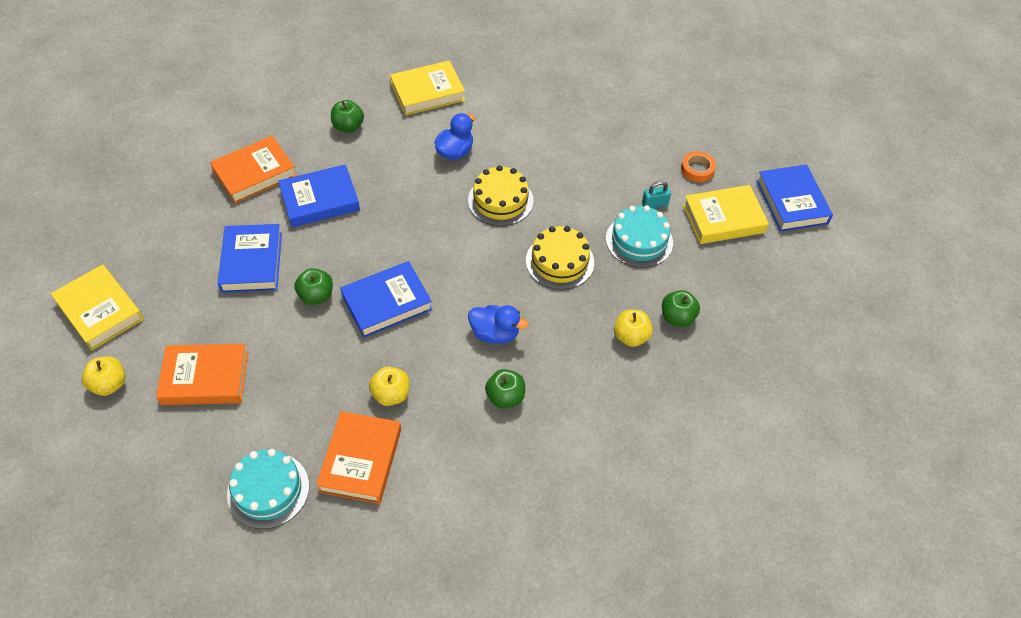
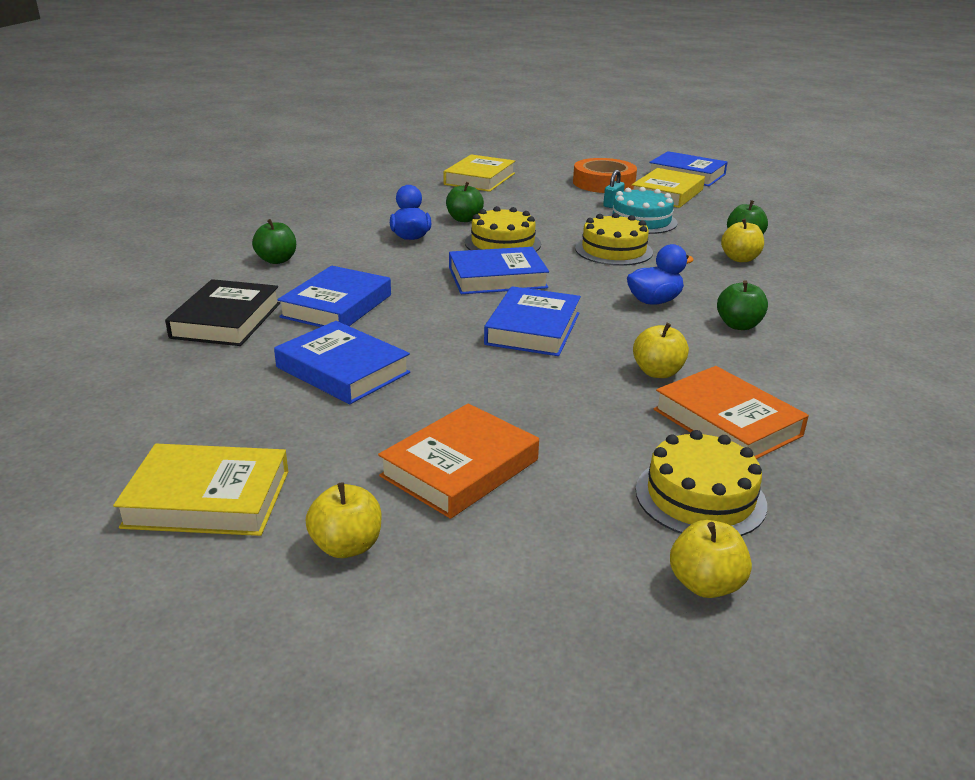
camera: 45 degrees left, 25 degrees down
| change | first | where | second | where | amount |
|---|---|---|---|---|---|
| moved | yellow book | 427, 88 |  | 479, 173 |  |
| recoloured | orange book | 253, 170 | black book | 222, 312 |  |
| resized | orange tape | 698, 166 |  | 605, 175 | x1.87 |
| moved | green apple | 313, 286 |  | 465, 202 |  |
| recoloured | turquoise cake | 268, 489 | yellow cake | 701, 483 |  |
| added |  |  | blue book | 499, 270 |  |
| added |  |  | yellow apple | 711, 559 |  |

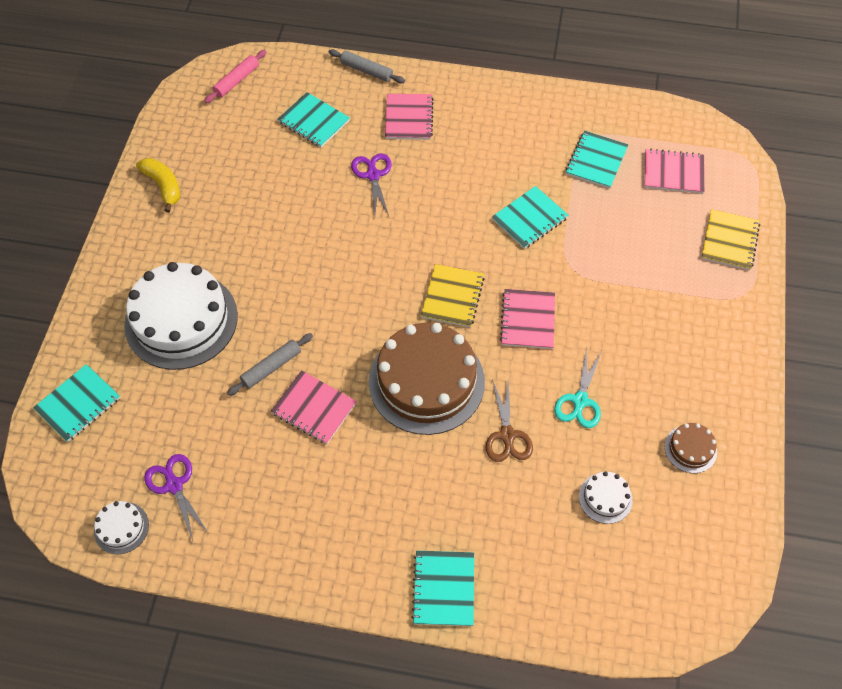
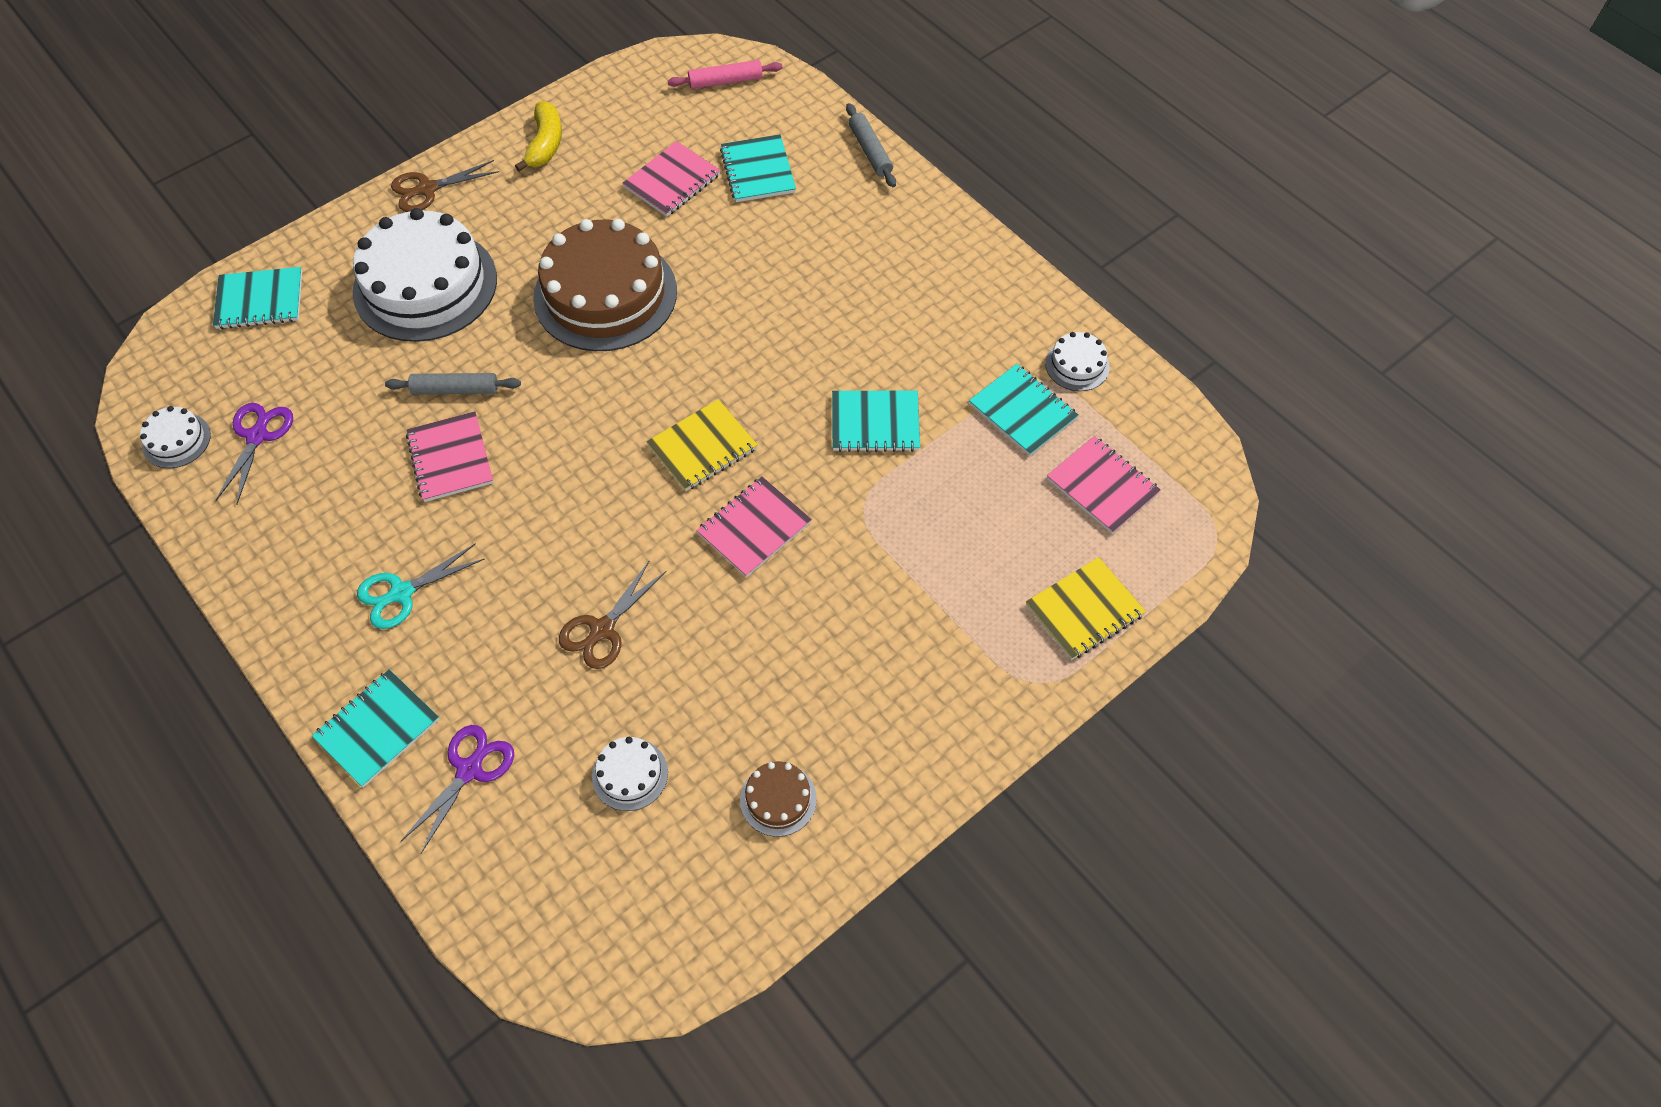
camera: 40 degrees right, 0 degrees up
| change | first | where | second | where | amount |
|---|---|---|---|---|---|
| moved | pink notebook | 409, 117 |  | 671, 178 |  |
| turned | turquoise notebook | 597, 160 |  | 1024, 410 | 75 degrees clockwise |
| moved | purple scissors | 371, 184 |  | 457, 789 |  |
| moved | brown cake | 427, 379 |  | 605, 285 |  |
| moved | turquoise scissors | 577, 387 |  | 421, 586 |  |
| added |  |  | brown scissors | 445, 186 |  |
| added |  |  | white cake | 1077, 361 |  |

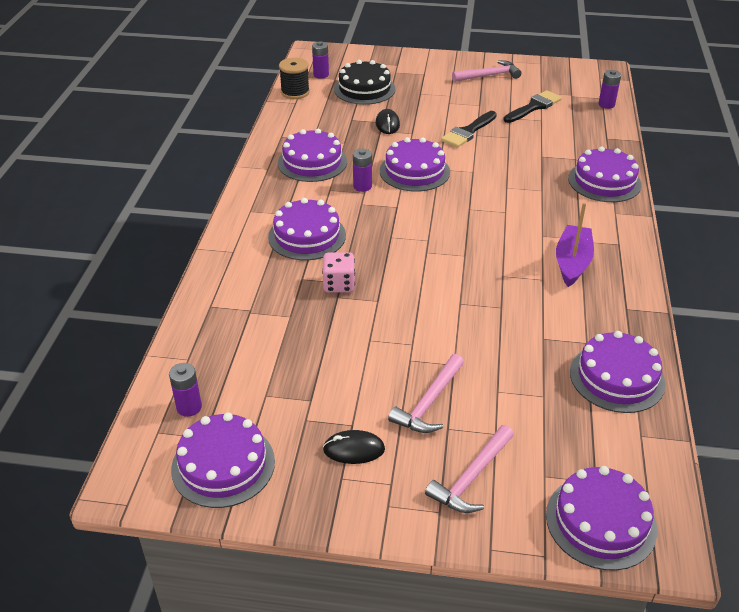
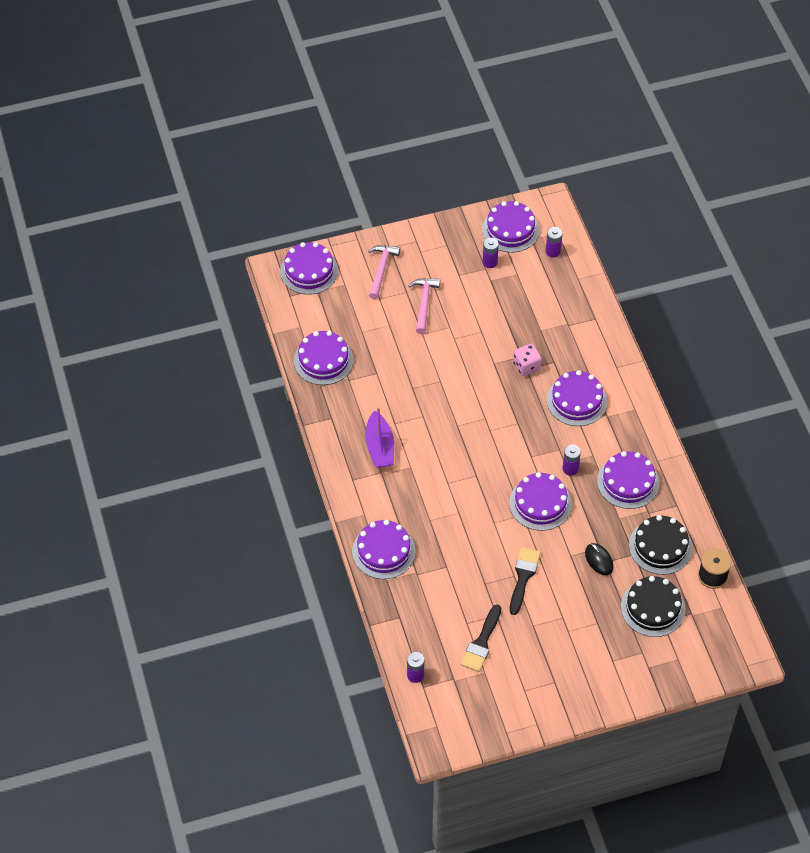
camera: 155 degrees right, 15 degrees up
| change | first | where | second | where | amount |
|---|---|---|---|---|---|
| moved | purple battery | 320, 60 |  | 491, 253 |  |
| removed | pink hammer | 486, 71 |  |  |  |
| removed | black mouse | 354, 447 |  |  |  |
| added |  |  | black cake | 660, 545 |  |

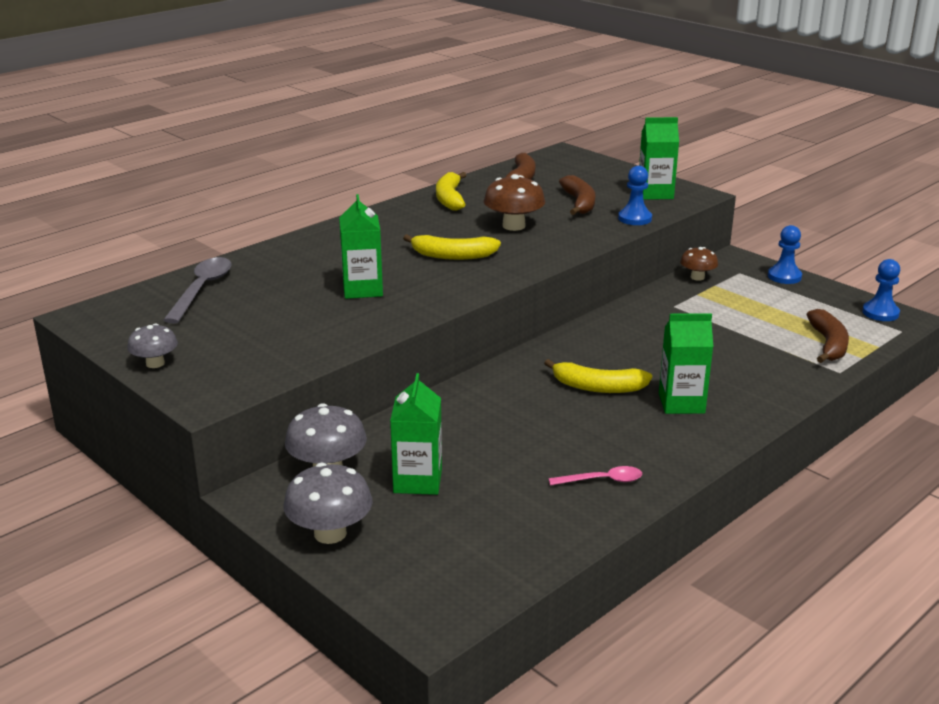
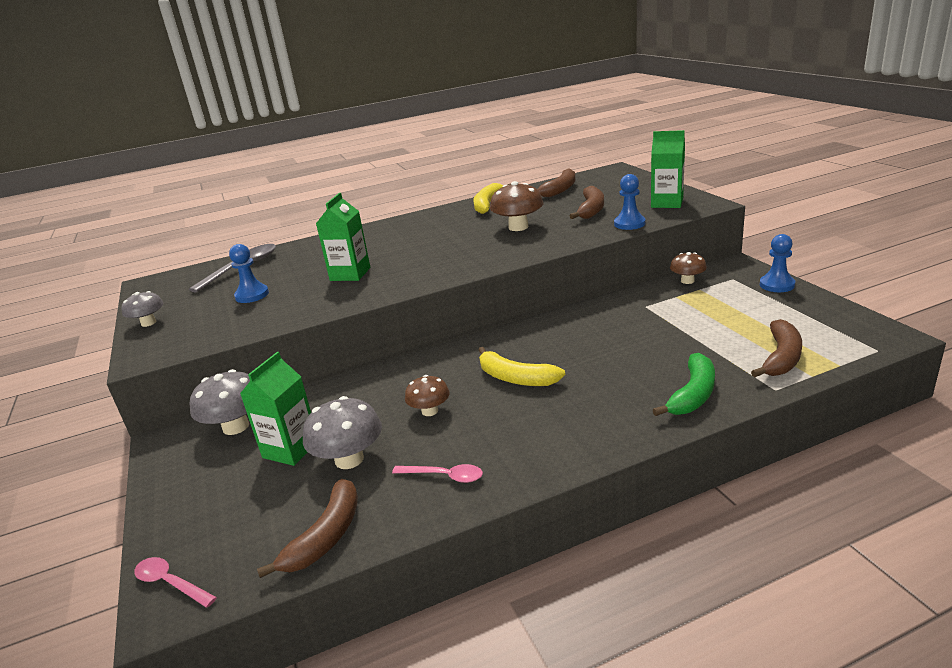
camera: 25 degrees right, 0 degrees up
| change | first | where | second | where | amount |
|---|---|---|---|---|---|
| removed | yellow banana | 452, 247 |  |  |  |
| moved | blue pawn | 881, 290 |  | 249, 273 |  |
| removed | green carton | 686, 363 |  |  |  |
| moved | grey mushroom | 327, 503 |  | 342, 432 |  |
| added |  |  | green banana | 684, 384 |  |
| added |  |  | brown mushroom | 427, 395 |  |
| added |  |  | brown banana | 307, 528 |  |
| added |  |  | pink spoon | 175, 582 |  |

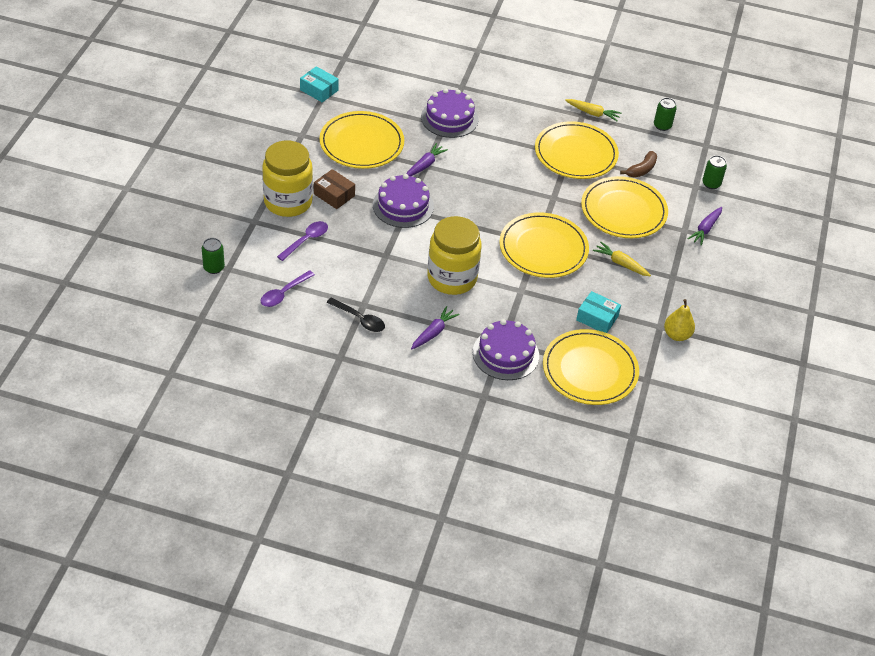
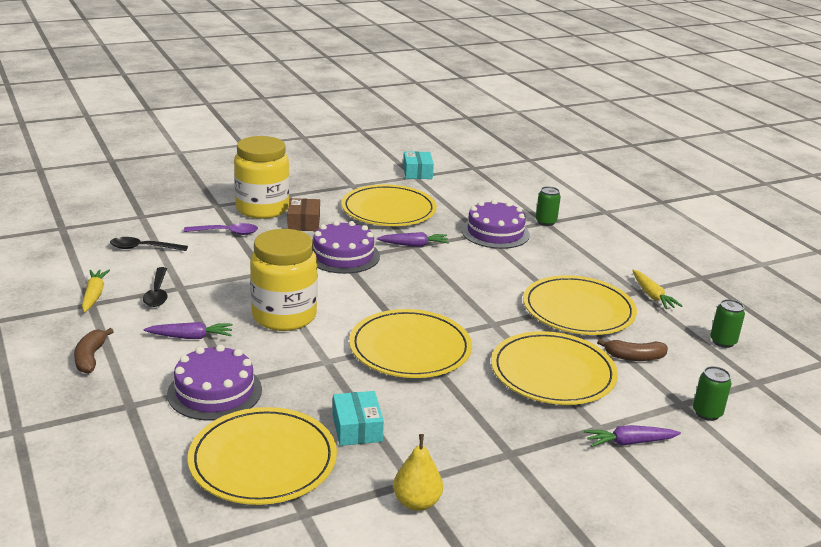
camera: 50 degrees right, 20 degrees down
| change | first | where | second | where | amount |
|---|---|---|---|---|---|
| moved | green can | 213, 256 |  | 548, 206 |  |
| moved | yellow carrot | 622, 259 |  | 96, 291 |  |
| recoloured | purple spoon | 288, 288 | black spoon | 149, 244 |  |
| added |  |  | brown banana | 94, 351 |  |

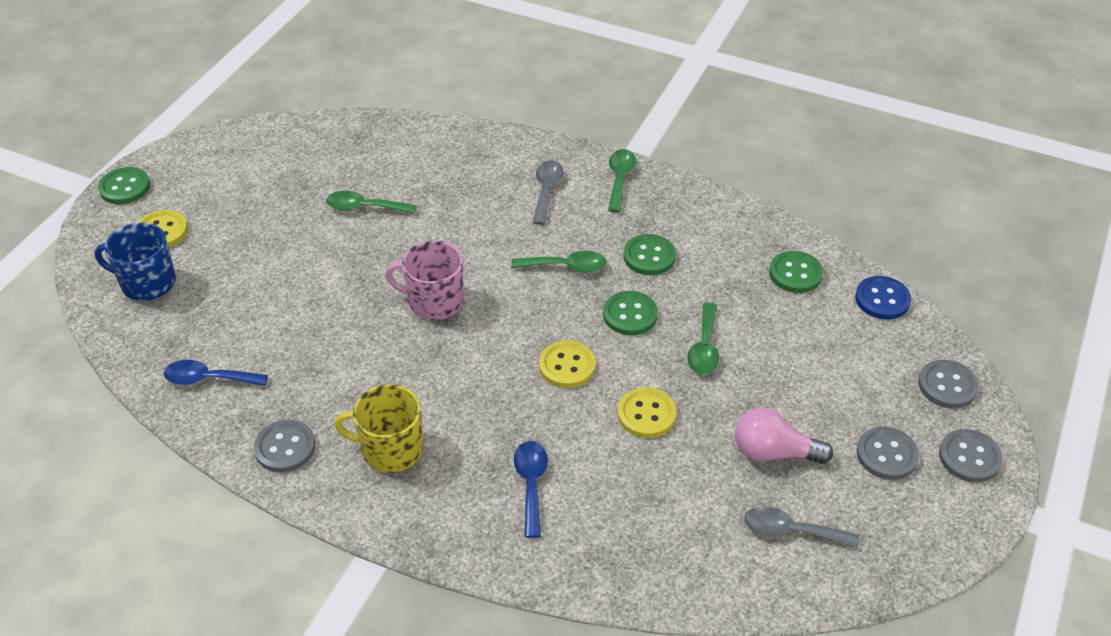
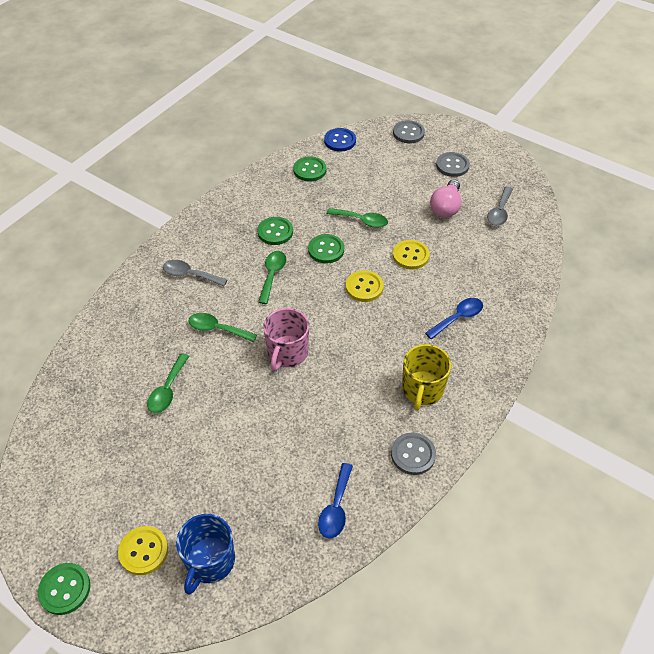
camera: 80 degrees left, 5 degrees up
| change | first | where | second | where | amount |
|---|---|---|---|---|---|
| moved | green spoon | 622, 181 |  | 223, 327 |  |
| removed | grey button | 971, 456 |  |  |  |
| turned | blue spoon | 531, 489 |  | 454, 318 | 135 degrees clockwise |

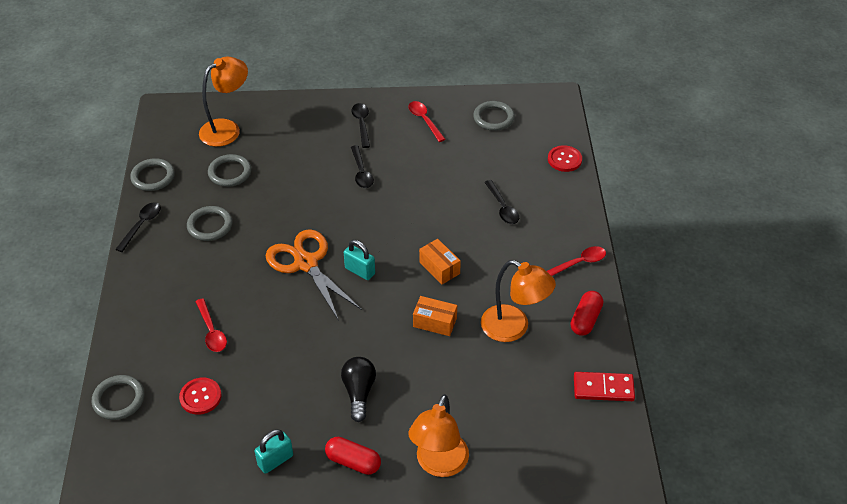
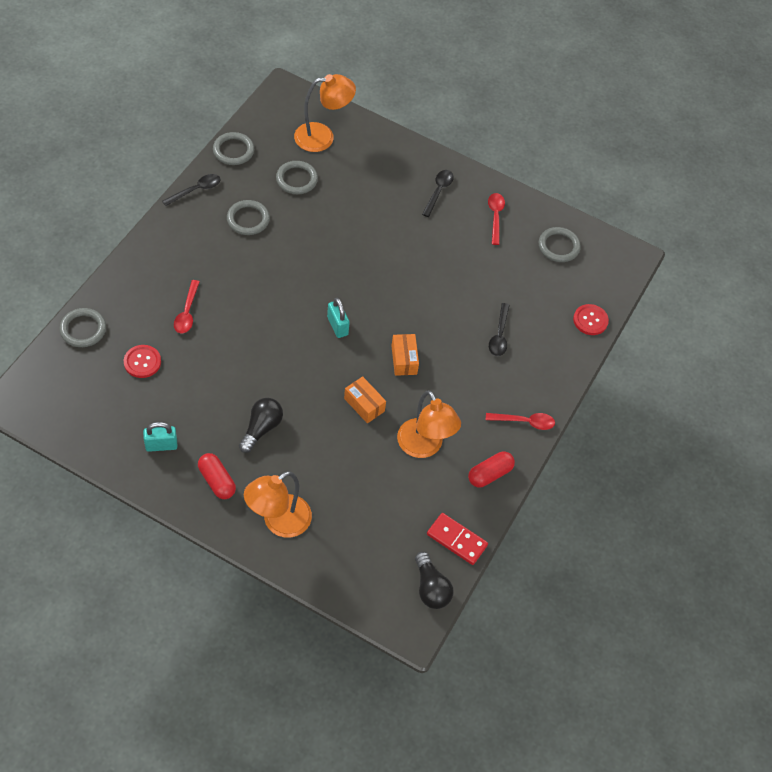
camera: 25 degrees right, 10 degrees up
| change | first | where | second | where | amount |
|---|---|---|---|---|---|
| removed | black spoon | 362, 166 |  |  |  |
| removed | orange scissors | 314, 275 |  |  |  |
| added |  |  | black light bulb | 434, 580 |  |

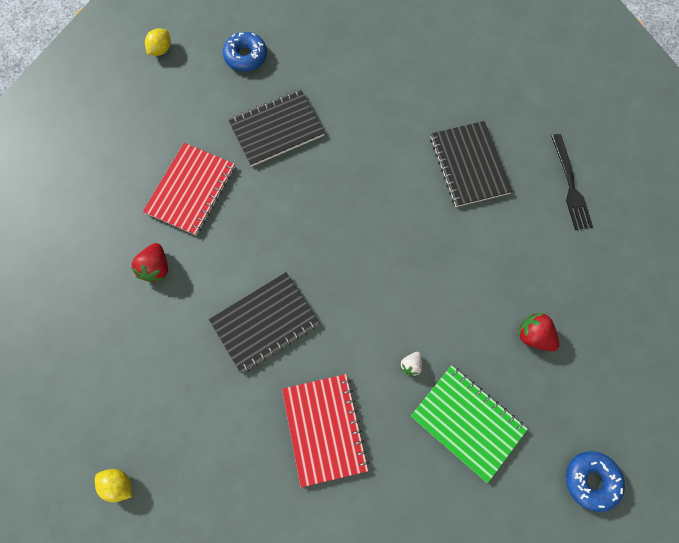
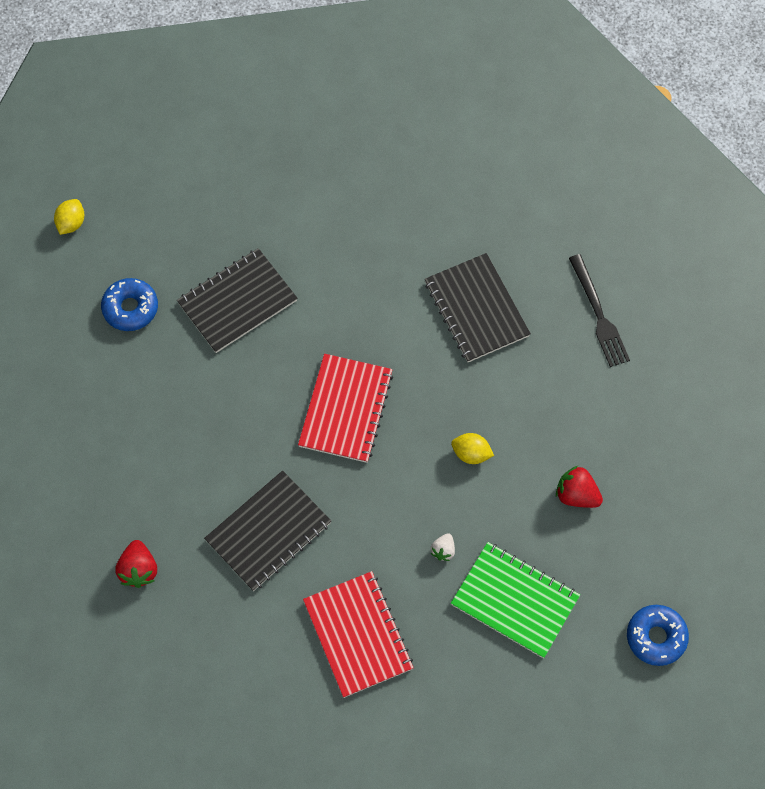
camera: 10 degrees left, 5 degrees down
| change | first | where | second | where | amount |
|---|---|---|---|---|---|
| moved | blue donut | 245, 52 |  | 129, 304 |  |
| moved | red notebook | 189, 189 |  | 345, 408 |  |
| moved | red strawberry | 149, 263 |  | 136, 564 |  |
| moved | yellow lemon | 113, 485 |  | 472, 448 |  |

